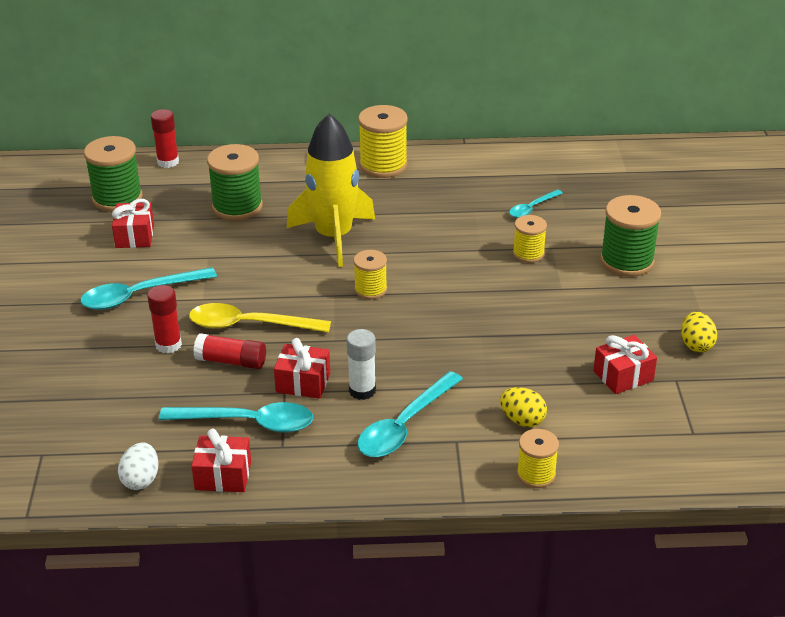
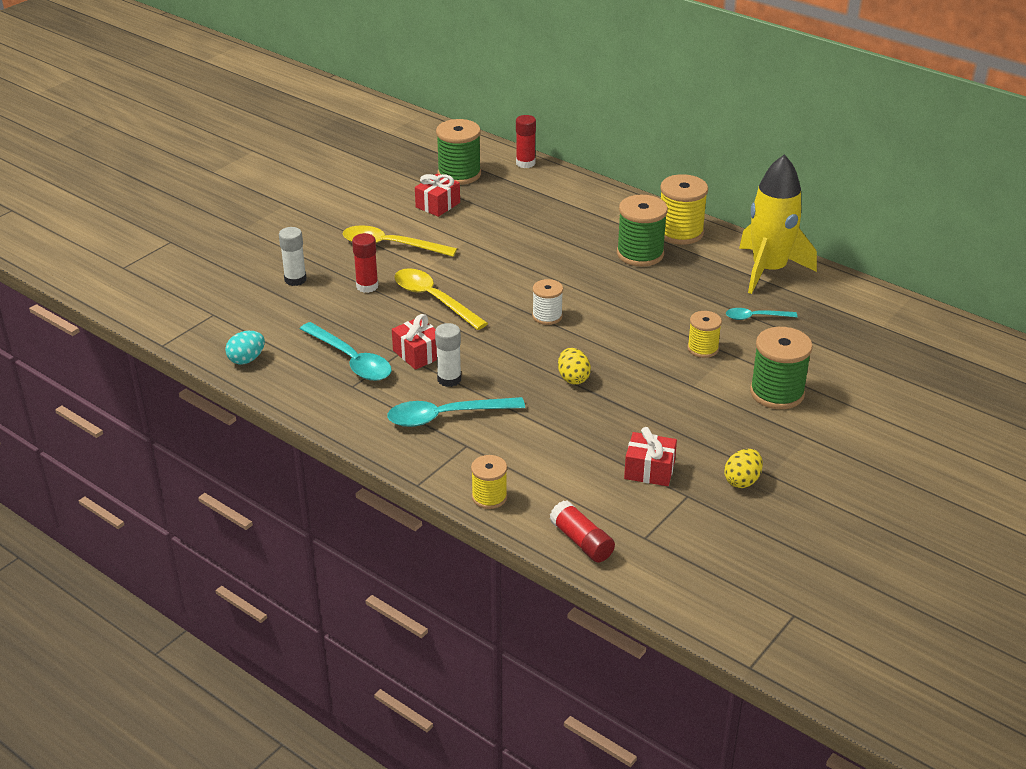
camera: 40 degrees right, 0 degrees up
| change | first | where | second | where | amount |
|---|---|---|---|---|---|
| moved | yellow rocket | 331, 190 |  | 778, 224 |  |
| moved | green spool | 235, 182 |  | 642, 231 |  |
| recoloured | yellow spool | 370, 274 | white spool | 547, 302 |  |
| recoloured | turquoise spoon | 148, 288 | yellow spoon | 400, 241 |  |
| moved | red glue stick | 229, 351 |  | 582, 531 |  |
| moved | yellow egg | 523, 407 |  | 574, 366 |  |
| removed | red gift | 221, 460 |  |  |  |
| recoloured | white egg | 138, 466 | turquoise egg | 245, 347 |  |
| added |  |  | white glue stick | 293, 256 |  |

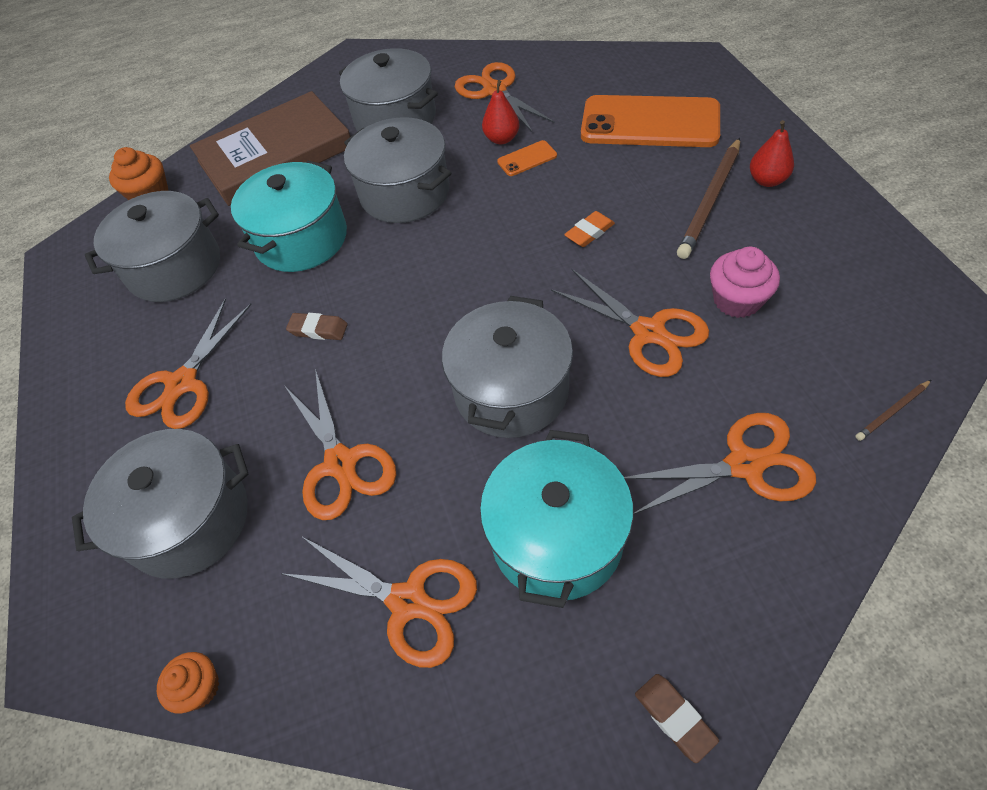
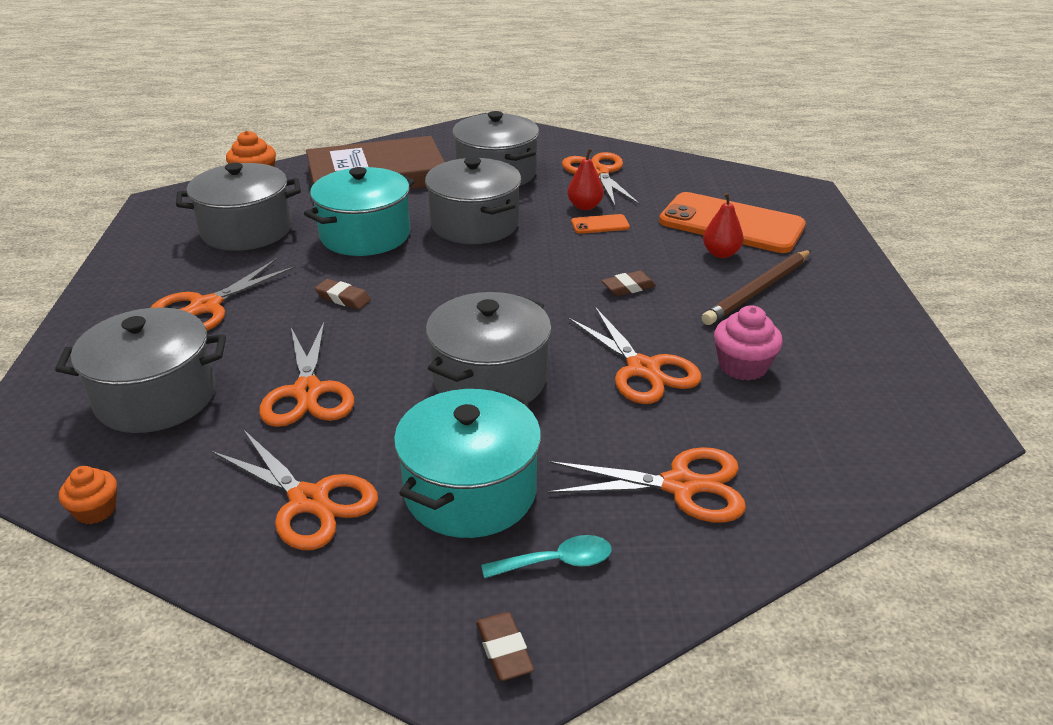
camera: 10 degrees right, 20 degrees down
| change | first | where | second | where | amount |
|---|---|---|---|---|---|
| moved | red pear | 772, 153 |  | 723, 225 |  |
| recoloured | orange eraser | 589, 229 | brown eraser | 628, 283 |  |
| removed | brown pencil | 893, 410 |  |  |  |
| added |  |  | turquoise spoon | 546, 556 |  |

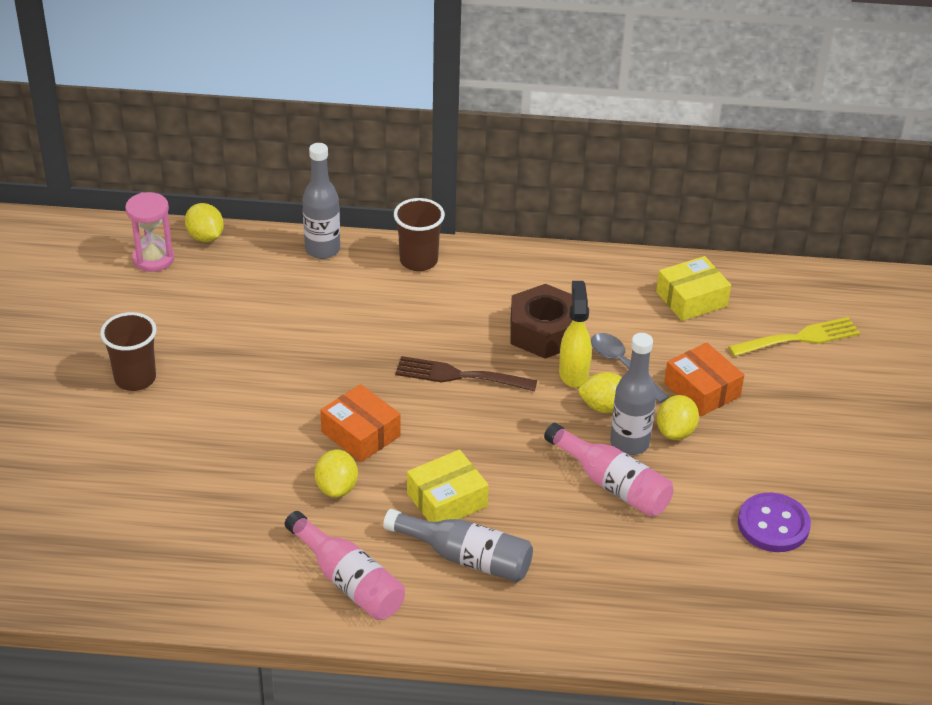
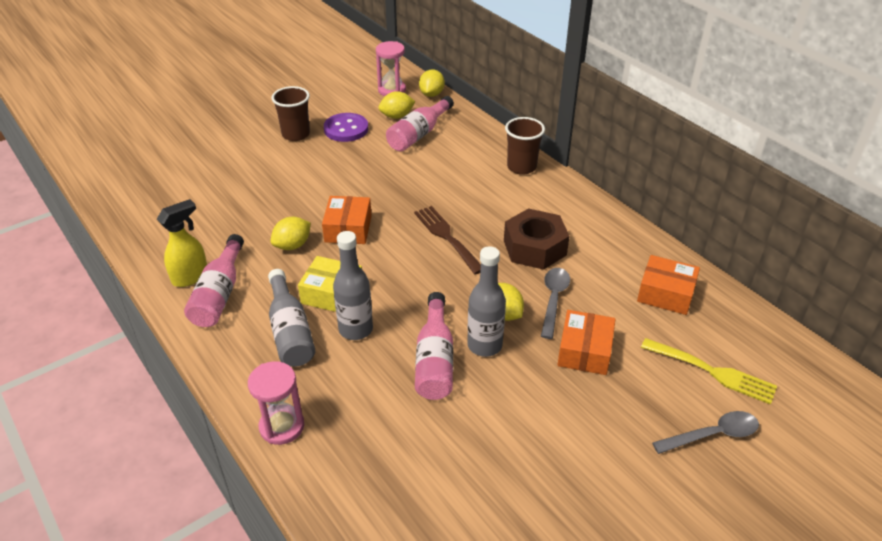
camera: 50 degrees right, 0 degrees up
| change | first | where | second | where | amount |
|---|---|---|---|---|---|
| moved | grey bottle | 321, 201 |  | 353, 285 |  |
| recoloured | yellow box | 693, 288 | orange box | 668, 285 |  |
| moved | yellow spray bottle | 575, 334 |  | 182, 243 |  |
| moved | yellow lemon | 678, 417 |  | 397, 105 |  |
| moved | purple button | 774, 522 |  | 346, 127 |  |
| added |  |  | pink bottle | 420, 124 |  |
| added |  |  | pink hourglass | 276, 403 |  |
| added |  |  | grey spoon | 705, 432 |  |

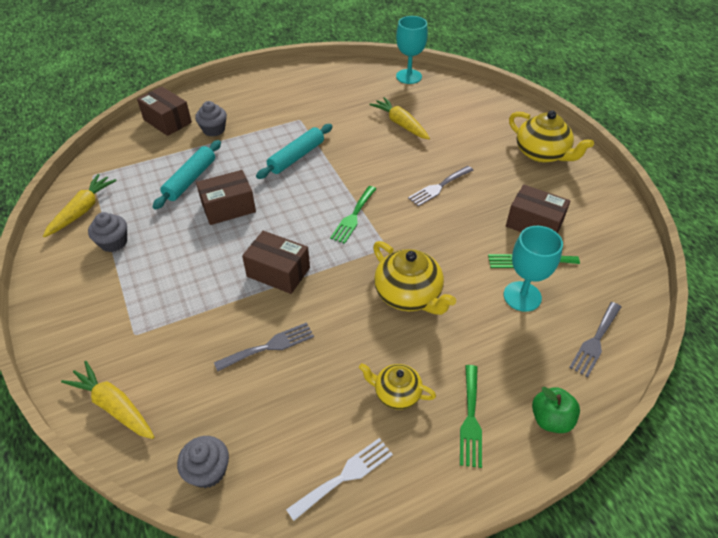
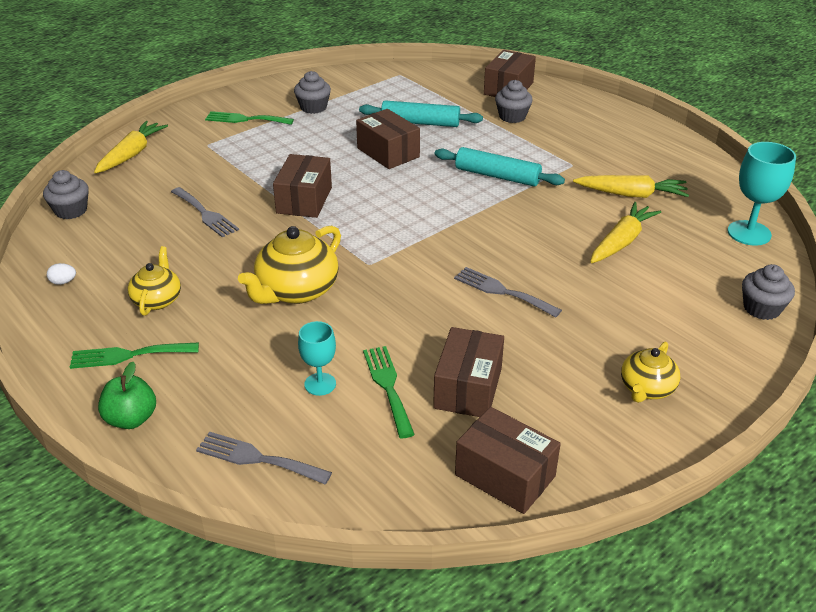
camera: 75 degrees right, 10 degrees down
| change | first | where | second | where | amount |
|---|---|---|---|---|---|
| resized | yellow teapot | 551, 136 |  | 650, 372 | x0.61 |
| moved | yellow carrot | 80, 205 |  | 631, 186 |  |
| moved | green fork | 353, 215 |  | 249, 118 |  |
| resized | turquoise goblet | 533, 269 |  | 317, 358 | x0.62 |
| replaced | white fork | 339, 479 | white egg | 61, 274 |  |
| added |  |  | grey cupcake | 768, 292 |  |
| added |  |  | brown box | 508, 460 |  |

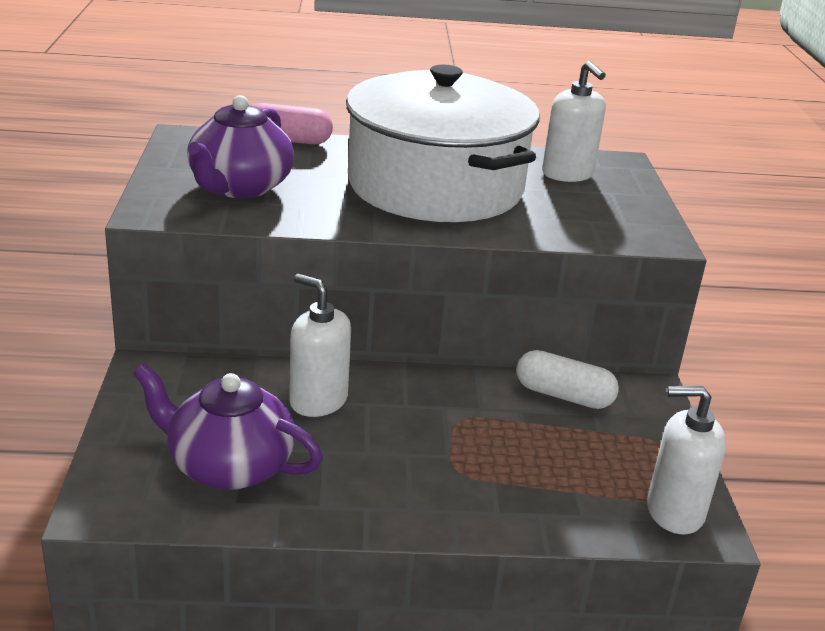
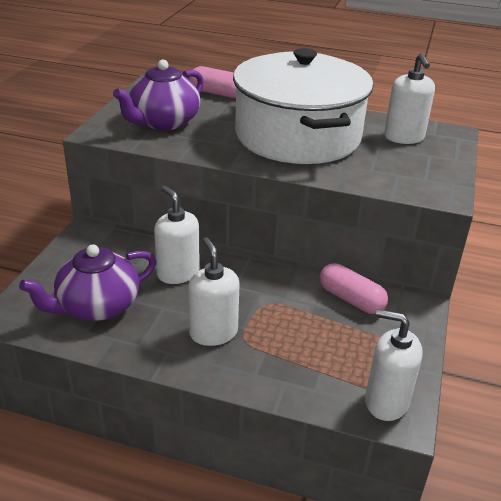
camera: 20 degrees right, 5 degrees up
| change | first | where | second | where | amount |
|---|---|---|---|---|---|
| recoloured | white capsule | 567, 379 | pink capsule | 354, 288 |  |
| turned | purple teapot | 228, 426 |  | 88, 282 | 75 degrees counterclockwise |
| added |  |  | white soap dispenser | 214, 291 |  |

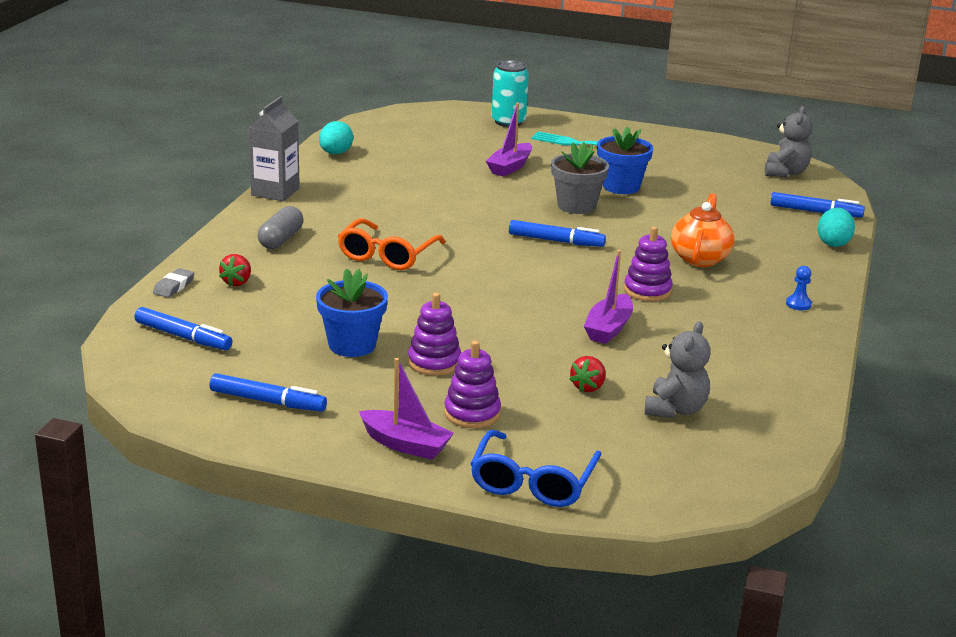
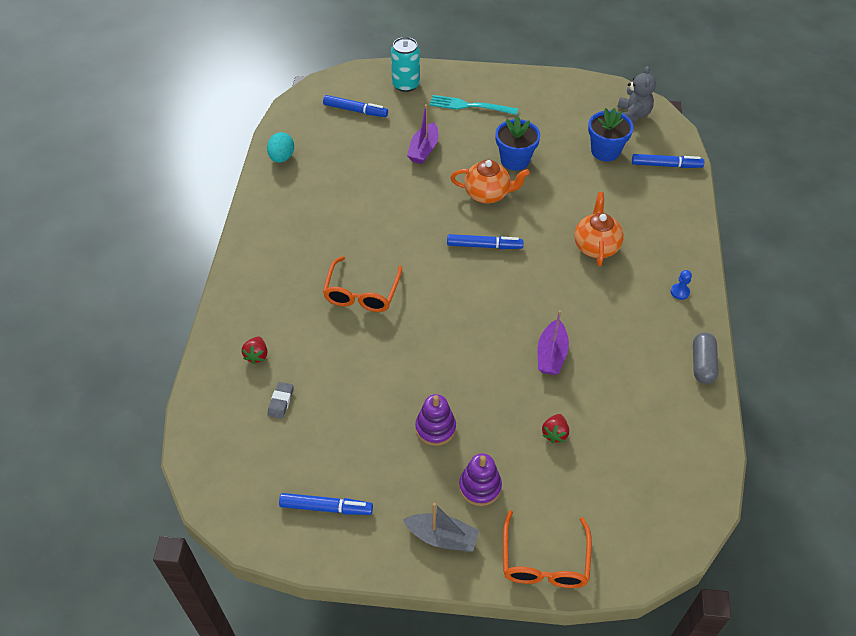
camera: 10 degrees left, 25 degrees up
| change | first | where | second | where | amount |
|---|---|---|---|---|---|
| removed | grey carton | 274, 149 |  |  |  |
| replaced | grey flower pot | 580, 178 | orange teapot | 490, 181 |  |
| moved | grey capsule | 281, 227 |  | 706, 358 |  |
| removed | turquoise egg | 836, 227 |  |  |  |
| removed | purple stacking toy | 648, 264 |  |  |  |
| moved | grey eraser | 173, 283 |  | 280, 400 |  |
| moved | blue flower pot | 352, 312 |  | 610, 134 |  |
| moved | blue marker | 184, 328 |  | 355, 106 |  |
| removed | grey teddy bear | 677, 369 |  |  |  |
| recoloured | purple boat | 406, 409 | grey boat | 441, 527 |  |
| recoloured | blue glasses | 536, 468 | orange glasses | 547, 549 |  |

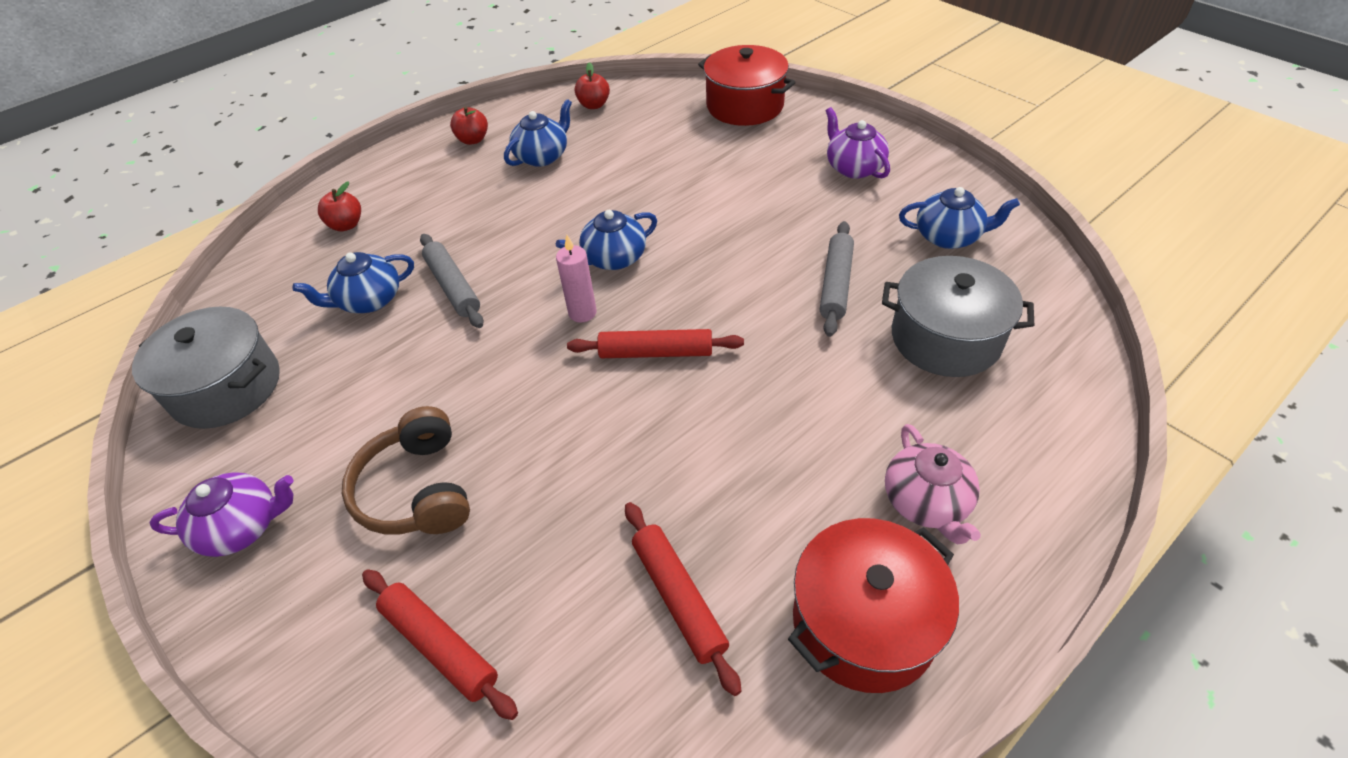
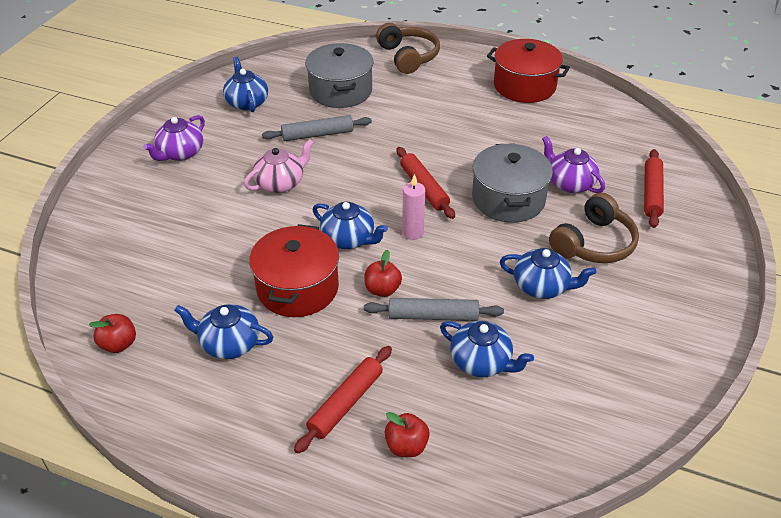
camera: 120 degrees left, 5 degrees down
| change | first | where | second | where | amount |
|---|---|---|---|---|---|
| moved | red pot | 747, 85 |  | 294, 270 |  |
| moved | red apple | 469, 125 |  | 383, 273 |  |
| turned | grey rolling pin | 452, 281 |  | 434, 309 | 60 degrees clockwise |
| moved | grey pot | 206, 368 |  | 512, 183 |  |
| moved | pink teapot | 933, 484 |  | 279, 166 |  |
| moved | purple teapot | 221, 514 |  | 573, 164 |  |
| moved | red rolling pin | 683, 599 |  | 343, 400 |  |
| added |  |  | brown headphones | 408, 48 |  |
| added |  |  | blue teapot | 548, 273 |  |

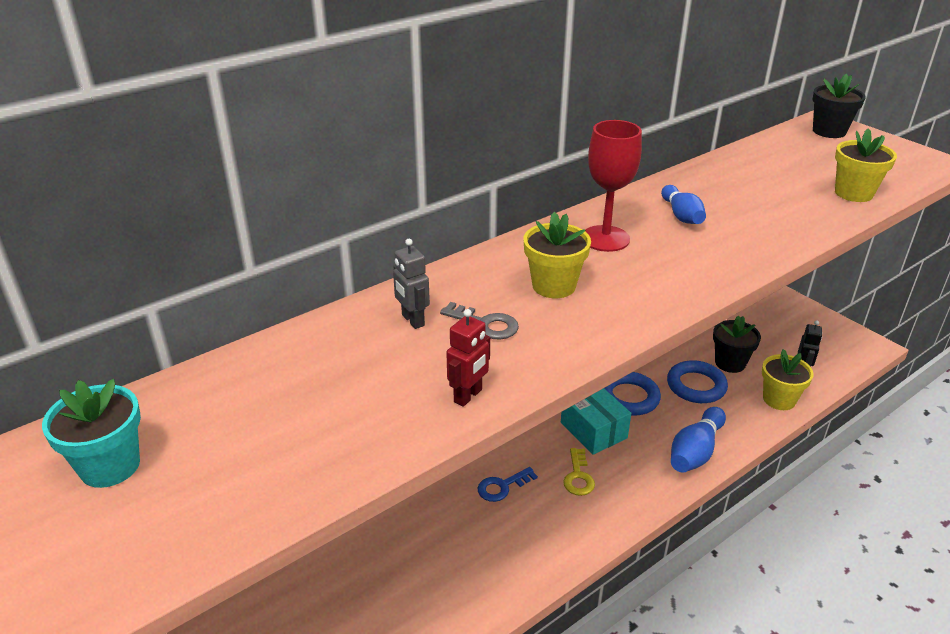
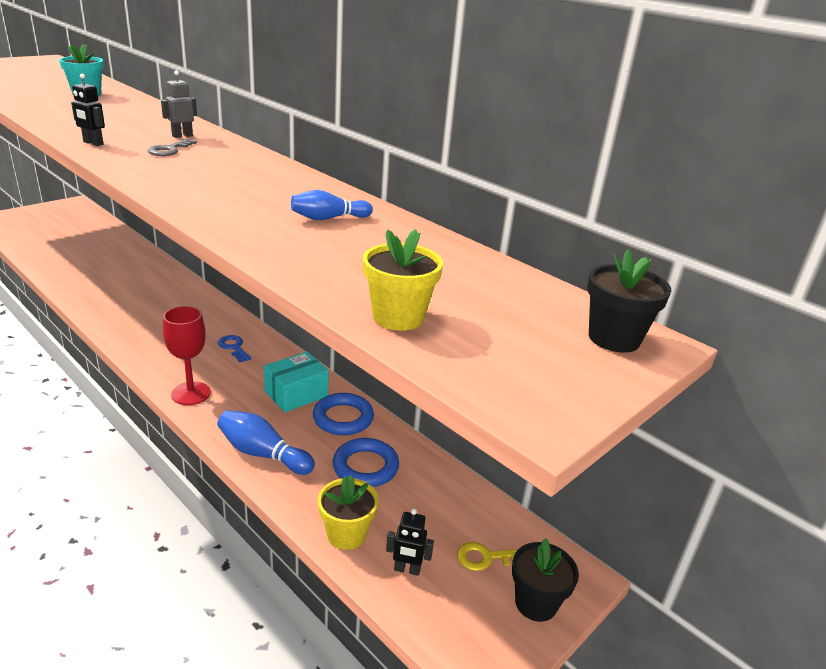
camera: 80 degrees right, 5 degrees down
| change | first | where | second | where | amount |
|---|---|---|---|---|---|
| moved | red goblet | 613, 186 |  | 187, 355 |  |
| removed | yellow flower pot | 557, 255 |  |  |  |
| recoloured | red robot | 468, 358 | black robot | 88, 110 |  |
| moved | black flower pot | 737, 344 |  | 545, 580 |  |
| moved | yellow key | 579, 472 |  | 487, 556 |  |

